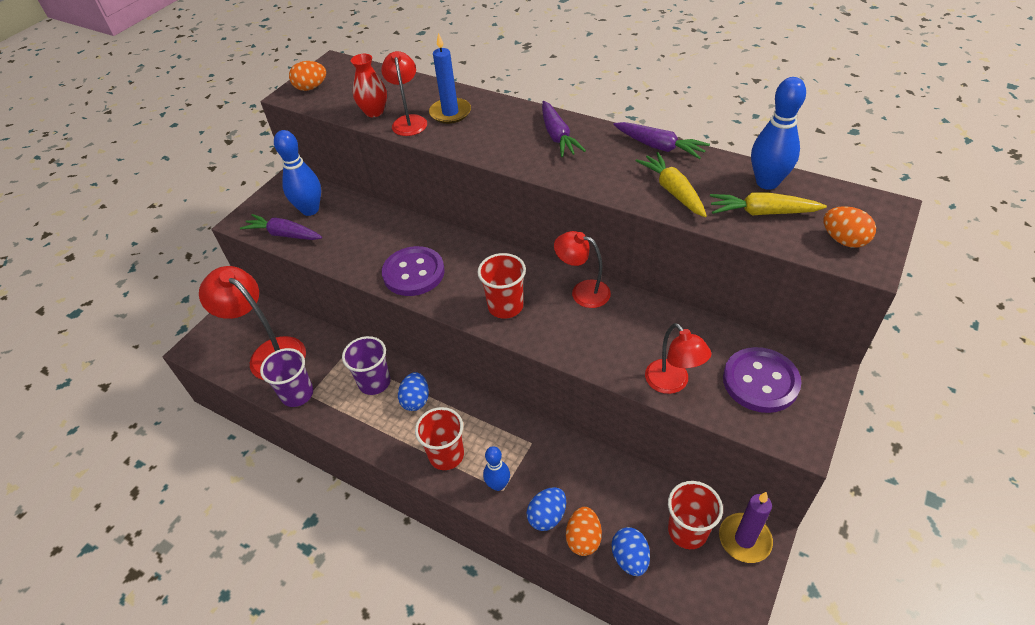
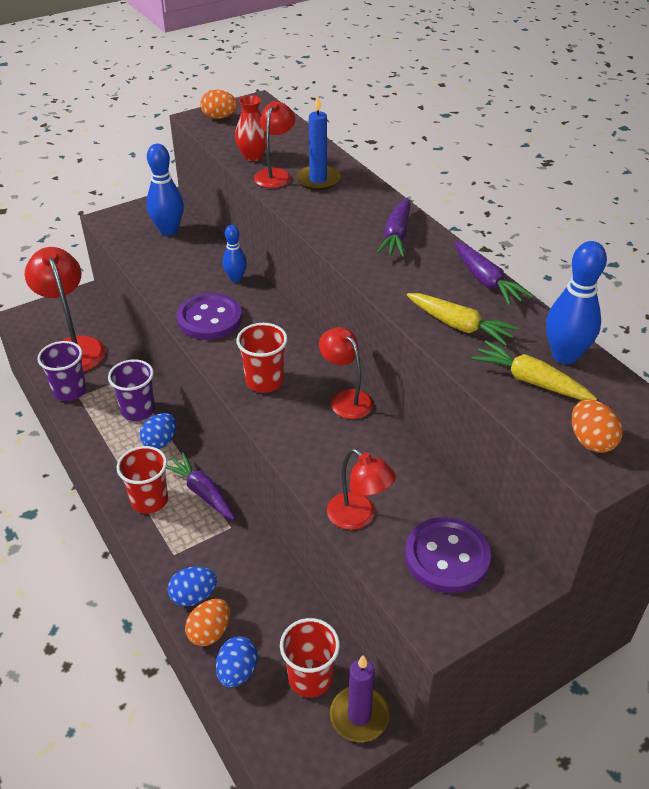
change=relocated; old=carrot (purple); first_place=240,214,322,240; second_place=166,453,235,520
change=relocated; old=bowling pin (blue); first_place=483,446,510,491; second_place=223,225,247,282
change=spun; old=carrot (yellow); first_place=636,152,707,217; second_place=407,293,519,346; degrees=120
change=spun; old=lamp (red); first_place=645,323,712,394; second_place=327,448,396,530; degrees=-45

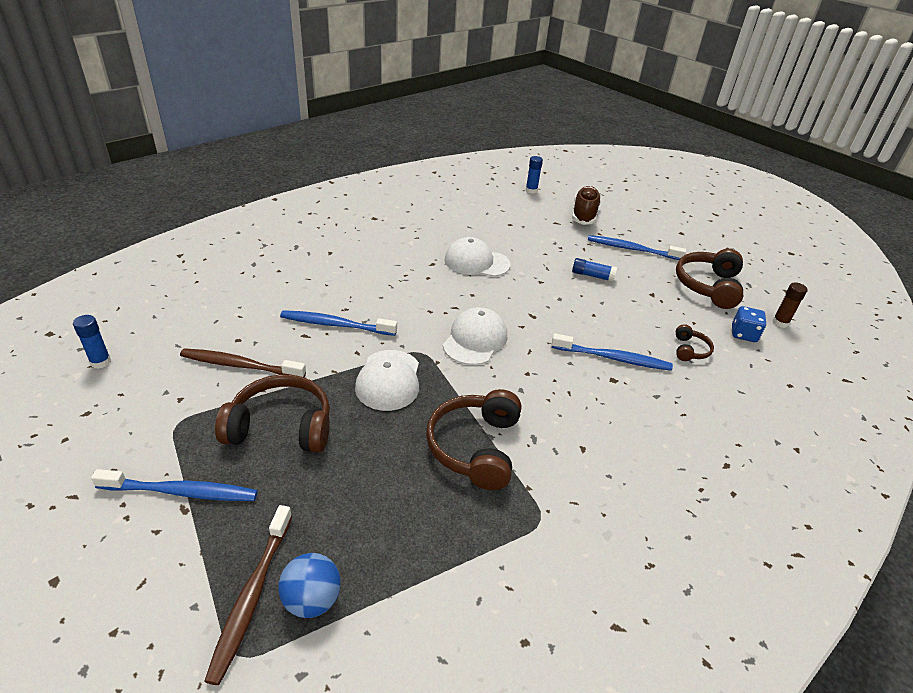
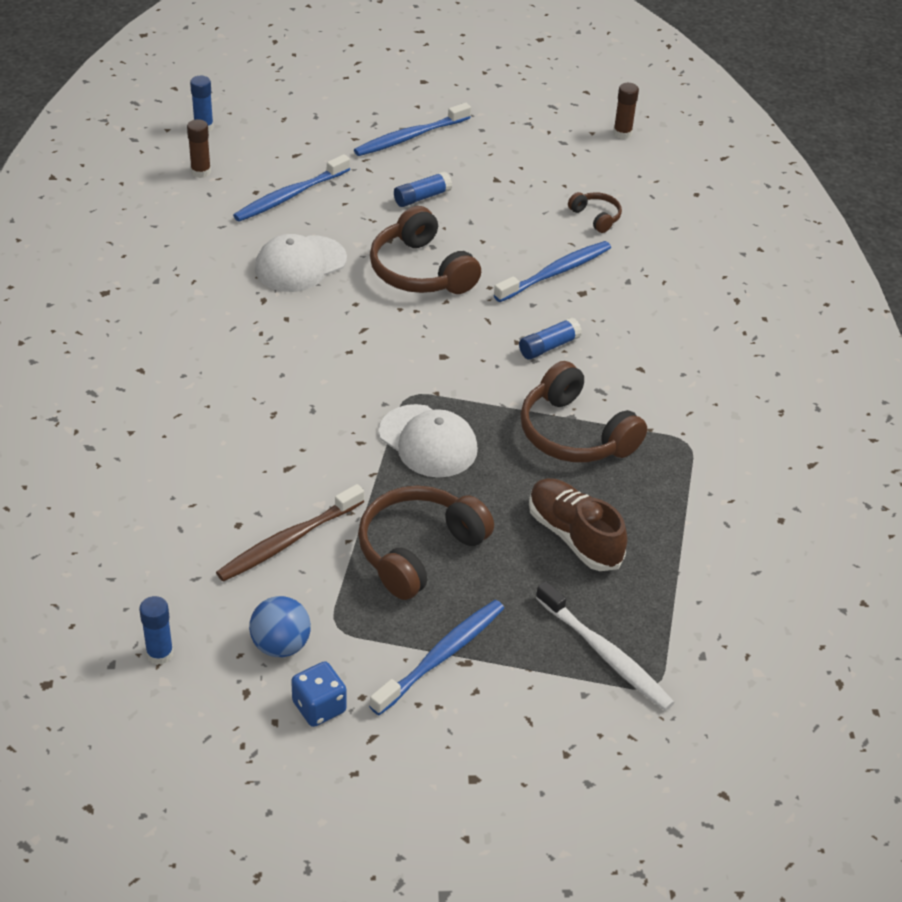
change=colour; old=toothbrush (brown); new=toothbrush (white); first_place=204,505,292,685; second_place=536,581,675,711
change=relocated; old=ball (blue); first_place=278,553,341,618; second_place=249,596,311,657
change=relocated; old=toothbrush (blue); first_place=280,310,397,336; second_place=233,154,350,222
change=missing; old=cap (white); first_place=443,307,507,365
change=relocated; old=shoe (brown); first_place=572,186,601,225; second_place=529,478,627,571
change=relocated; old=headphones (brown); first_place=676,249,743,309; second_place=370,206,481,294
change=relocated; old=dice (blue); first_place=732,306,766,342; second_place=291,661,347,727
change=appeared; new=glue stick (brown); second_place=187,119,211,178
change=appeared; new=glue stick (blue); second_place=519,317,582,360

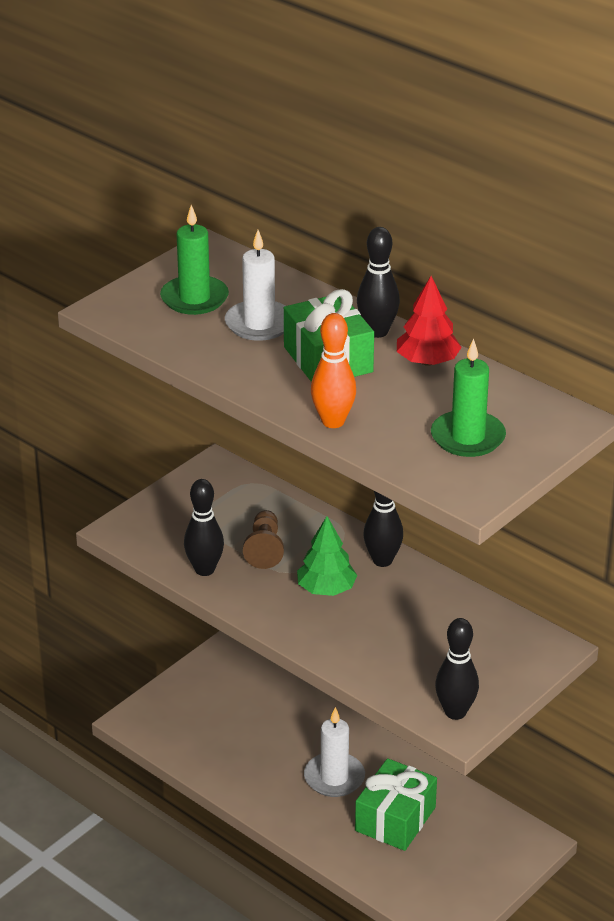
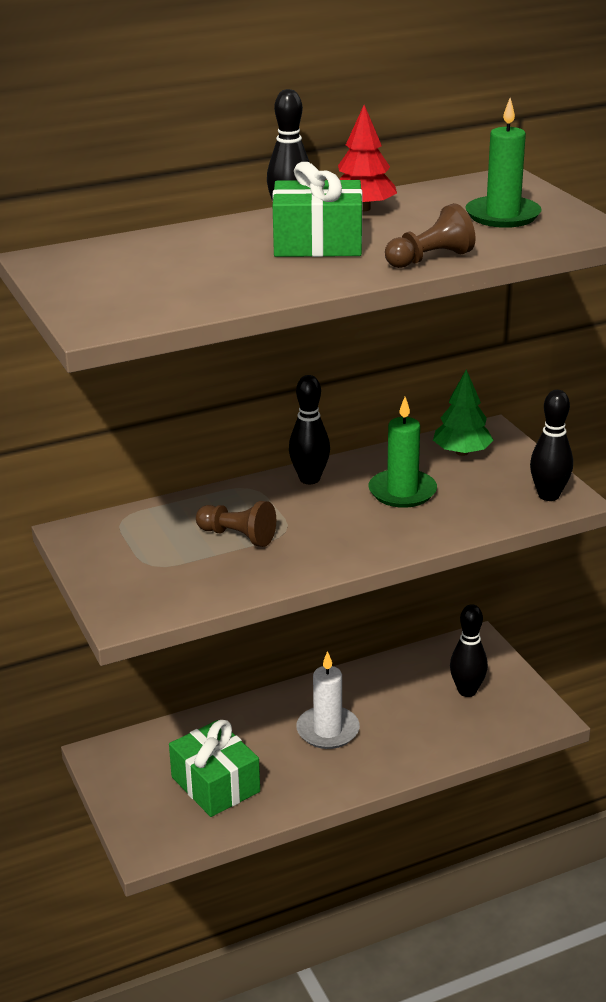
change=relocated; old=candle (green); first_place=160,205,229,315; second_place=369,397,437,508
change=relocated; old=bowling pin (black); first_place=184,479,224,576; second_place=450,604,488,697
change=missing; old=candle (white); first_place=225,230,285,341
change=relocated; old=tree (green); first_place=297,516,357,596; second_place=433,369,494,456
change=exchanged; old=bowling pin (orange); new=pawn (brown); first_place=311,313,356,428; second_place=385,203,476,268
change=relocated; old=gift (green); first_place=355,758,437,851; second_place=169,720,260,817

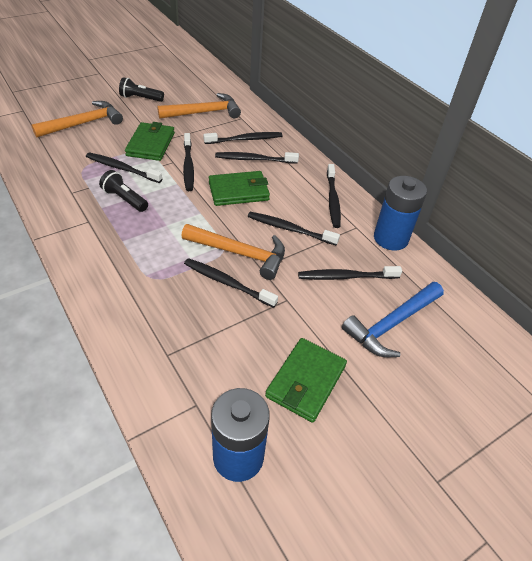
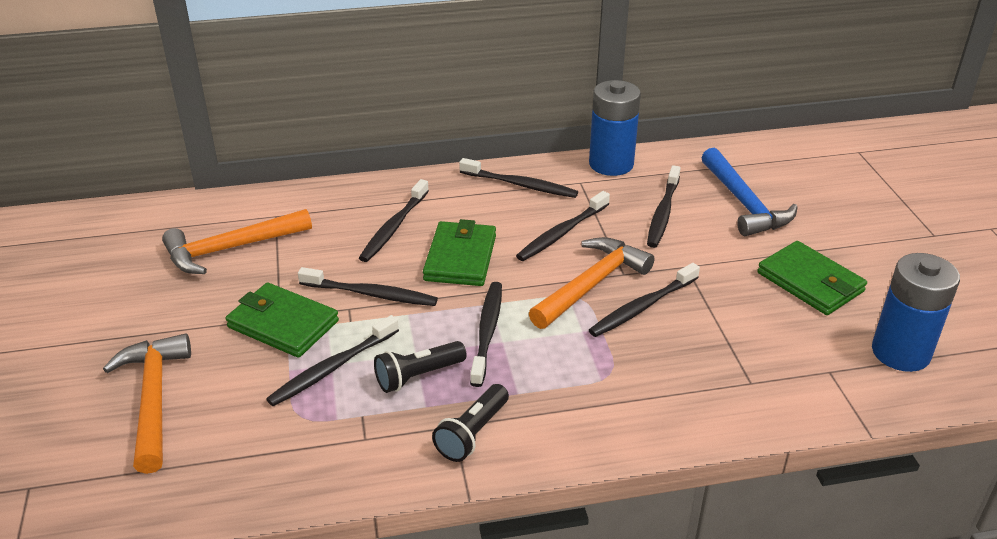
change=relocated; old=flashlight (black); first_place=119,77,164,102; second_place=432,384,509,462
change=spun; old=hammer (orange); first_place=157,93,241,119; second_place=162,209,312,274; degrees=-120
change=relocated; old=toothbrush (black); first_place=203,132,282,144; second_place=470,282,502,387

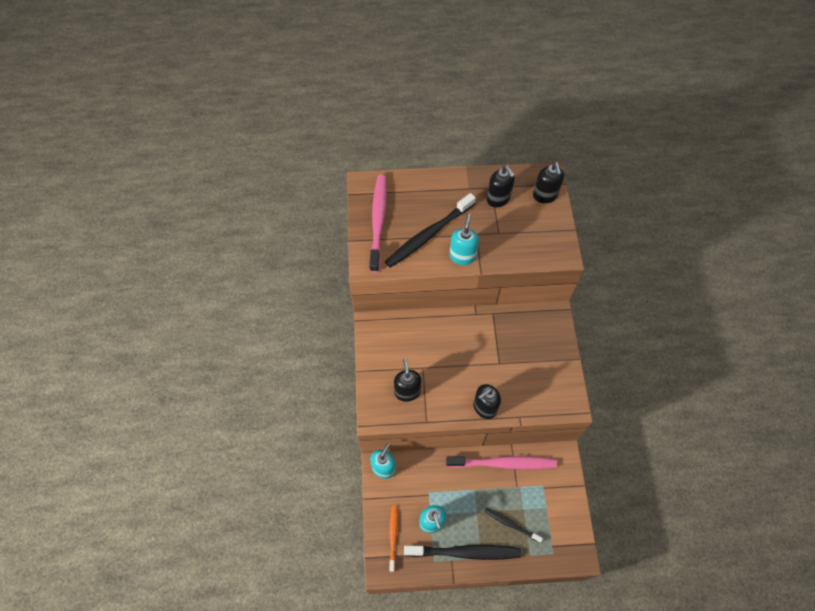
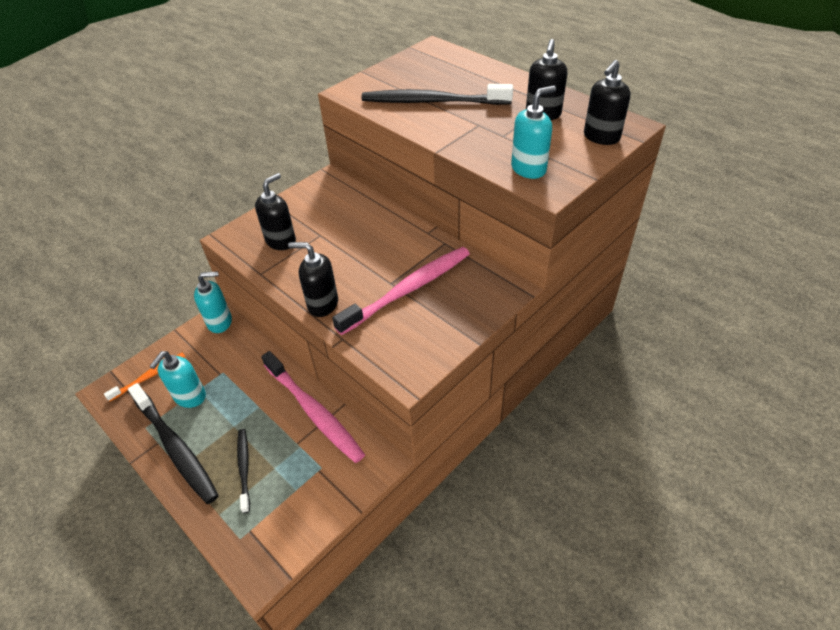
change=relocated; old=toothbrush (pink); first_place=369,175,387,273; second_place=332,247,470,335
change=relocated; old=soap dispenser (turquoise); first_place=450,214,479,265; second_place=511,86,556,179

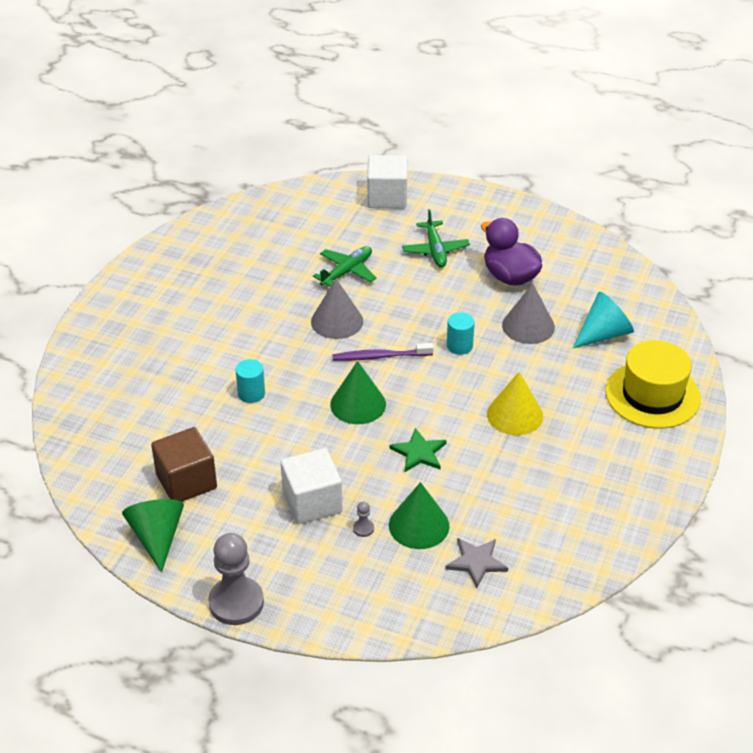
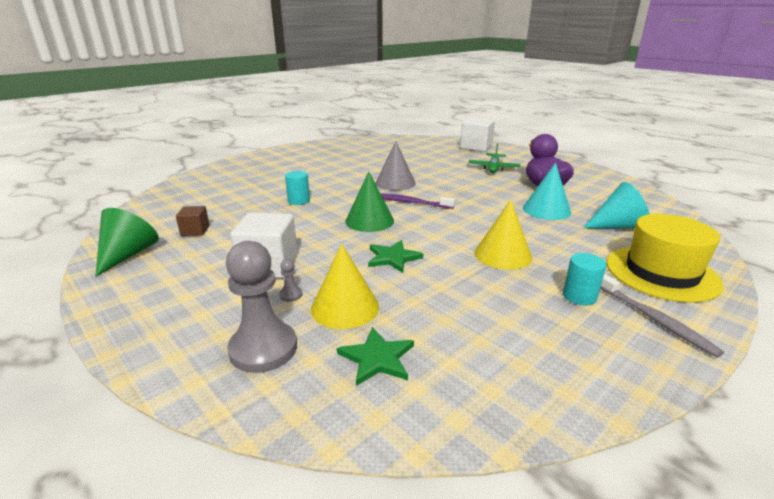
change=size; old=cube (brown); first_place=151,427,217,502; second_place=176,206,210,236; factor=0.54
change=relocated; old=pawn (grey); first_place=208,533,264,625; second_place=226,241,297,373
change=missing; old=plane (green); first_place=313,246,377,287
change=colour; old=cone (green); new=cone (yellow); first_place=389,482,449,549; second_place=311,244,379,329
change=colour; old=star (grey); new=star (green); first_place=445,538,508,588; second_place=337,327,414,386
change=relocated; old=cylinder (turquoise); first_place=447,312,475,355; second_place=563,253,607,306
change=colour; old=cone (grey); new=cone (turquoise); first_place=502,283,555,344; second_place=523,163,571,220
change=appeared; new=toothbrush (grey); second_place=600,274,724,358

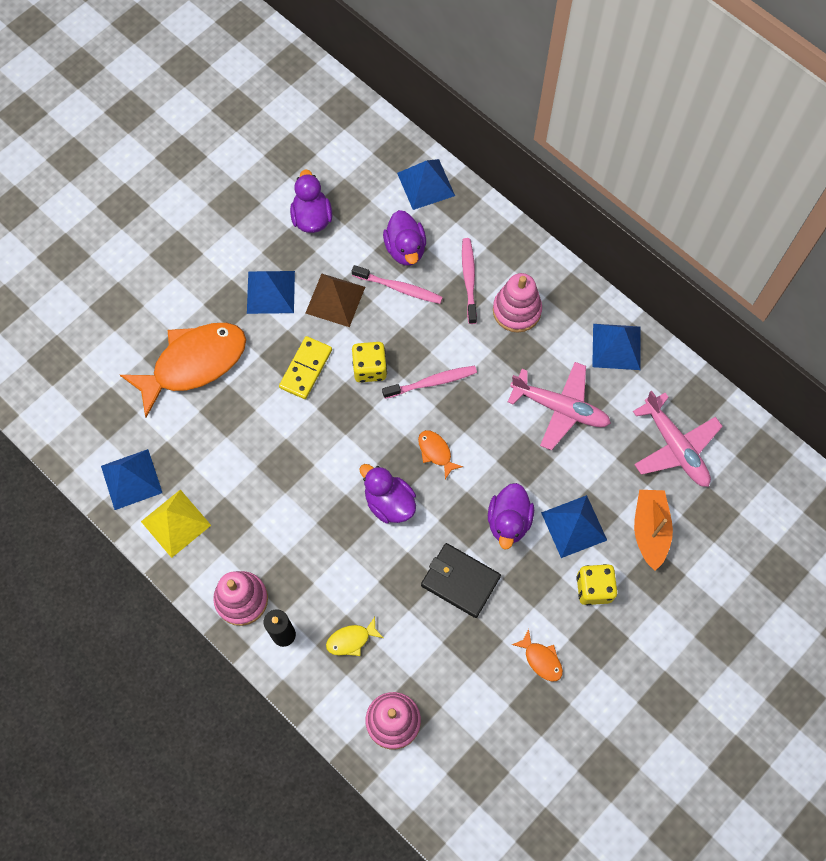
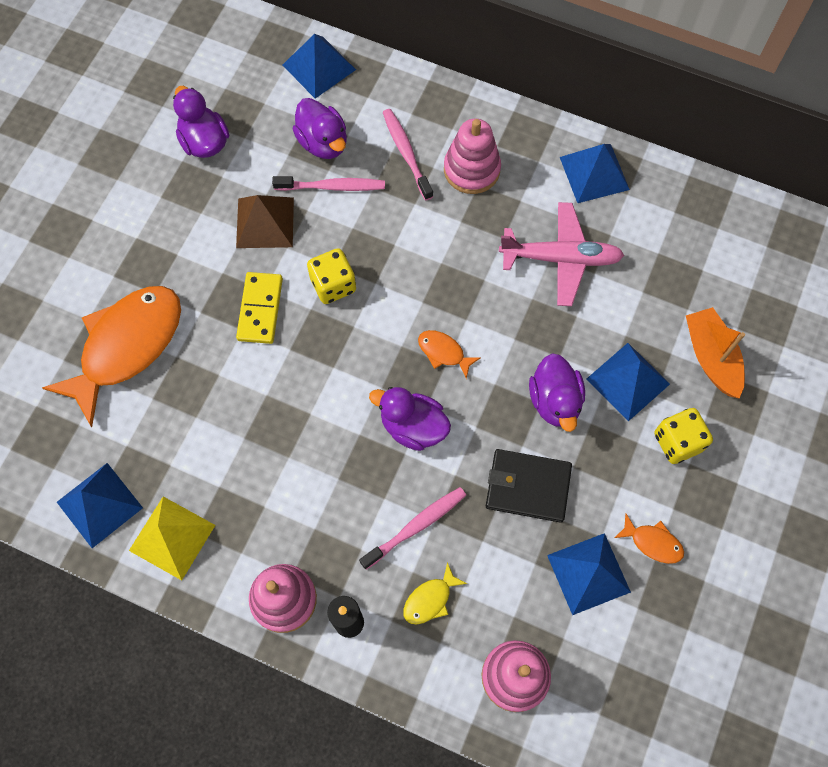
change=relocated; old=pyramid (blue); first_place=247,271,295,314; second_place=547,533,631,615
change=relocated; old=toothbrush (pink); first_place=382,366,477,399; second_place=359,487,466,569
change=missing; old=plane (pink); first_place=633,390,723,487

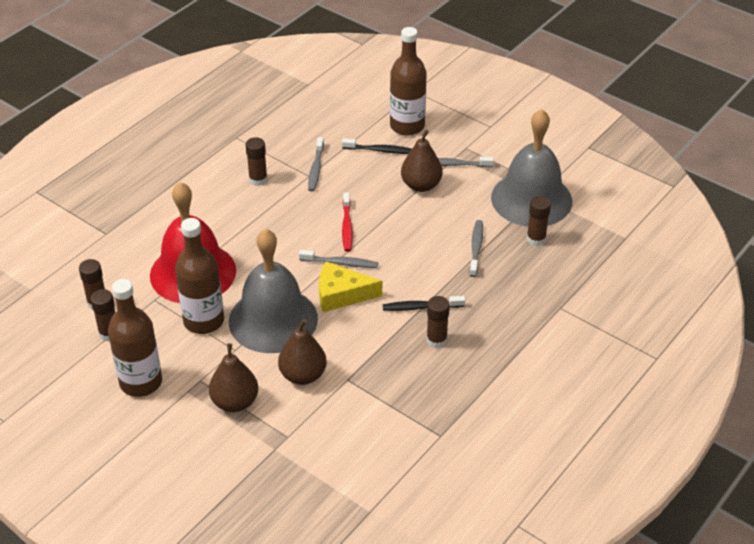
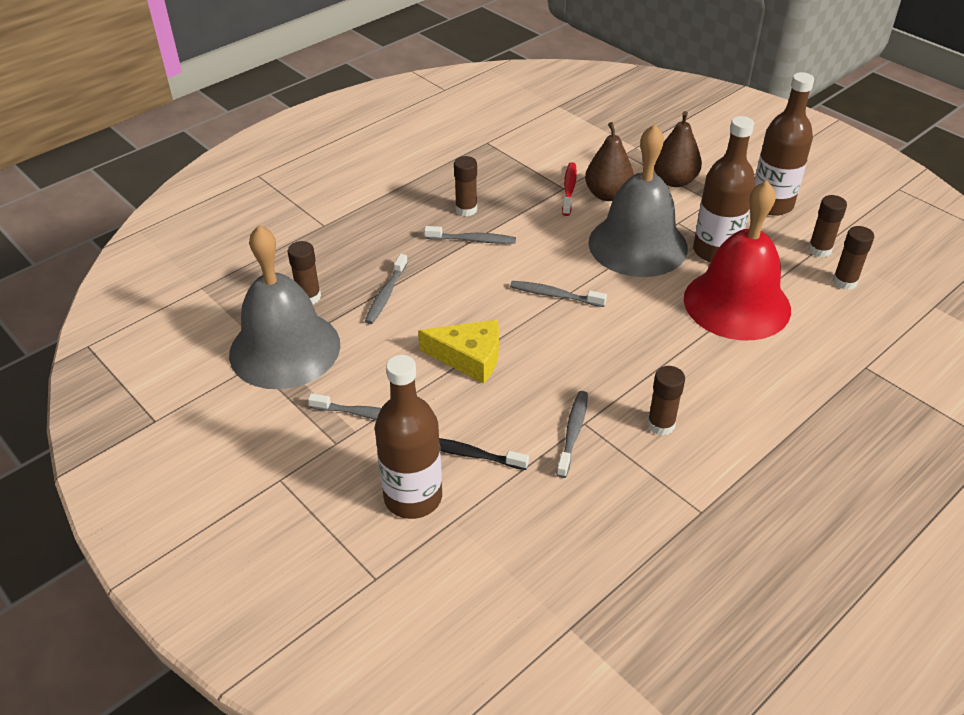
change=relocated; old=cheese (yellow); first_place=319,261,382,312; second_place=418,320,499,384
change=relocated; old=toothbrush (red); first_place=342,192,353,252; second_place=562,162,577,216
change=colour; old=toothbrush (black); new=toothbrush (grey); first_place=383,296,465,311; second_place=424,226,516,244
change=missing; old=pear (brown); first_place=401,130,442,192

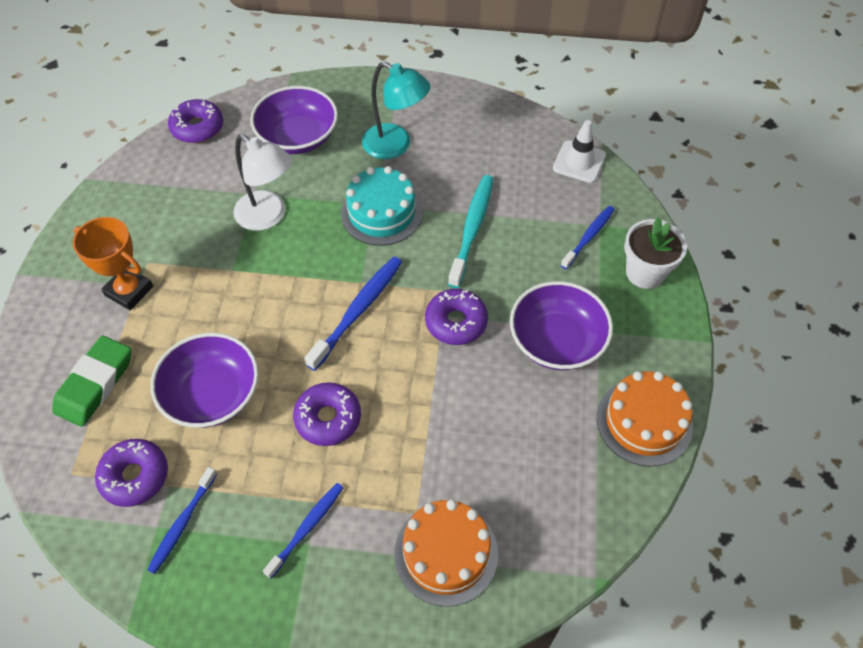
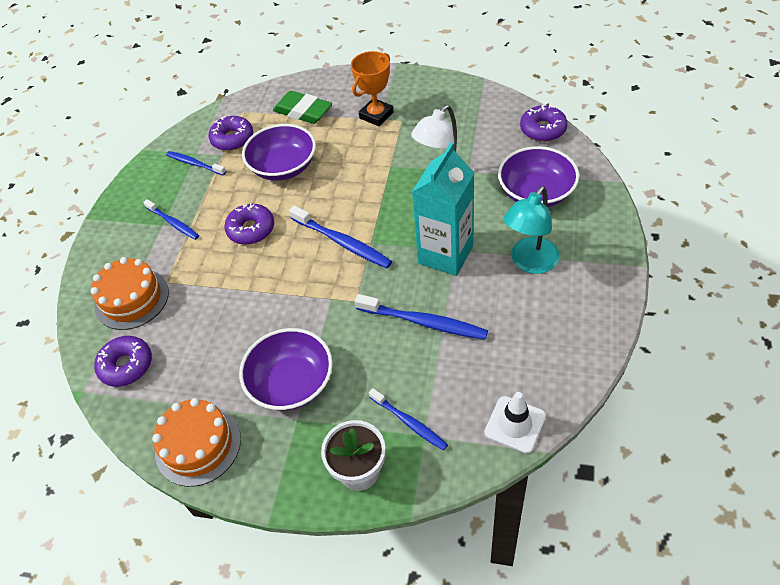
change=exchanged; old=cake (turquoise); new=carton (turquoise); first_place=341,166,423,246; second_place=412,142,474,276
change=relocated; old=donut (purple); first_place=425,289,488,345; second_place=94,336,152,387
change=colour; old=toothbrush (turquoise); new=toothbrush (blue); first_place=448,175,494,288; second_place=355,294,488,340

